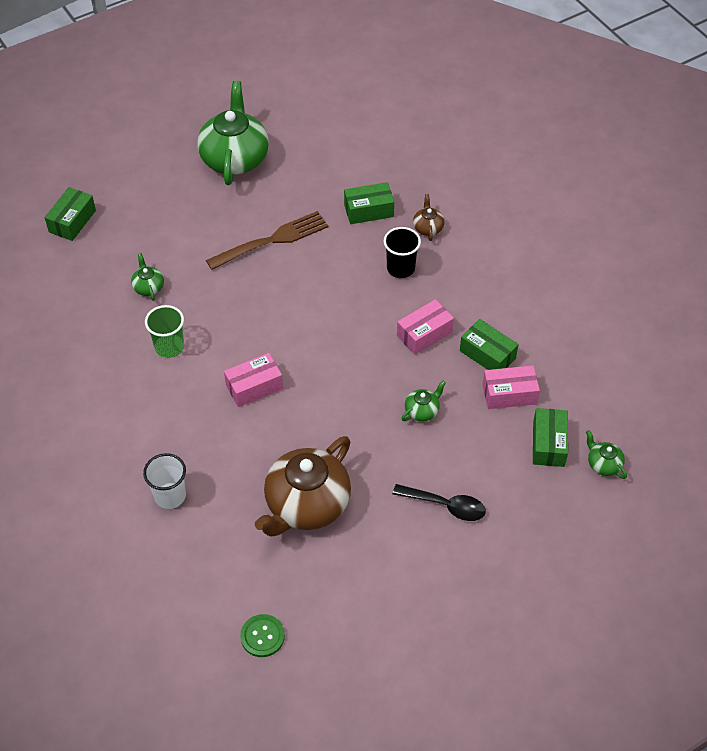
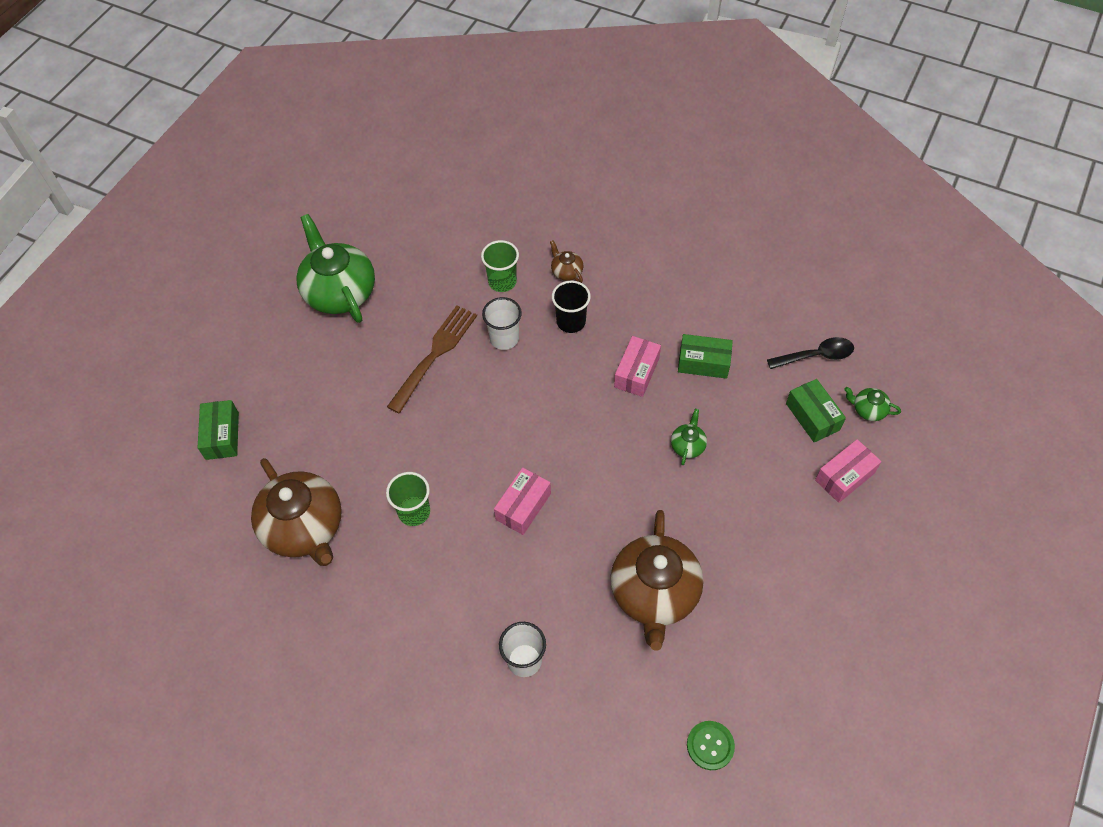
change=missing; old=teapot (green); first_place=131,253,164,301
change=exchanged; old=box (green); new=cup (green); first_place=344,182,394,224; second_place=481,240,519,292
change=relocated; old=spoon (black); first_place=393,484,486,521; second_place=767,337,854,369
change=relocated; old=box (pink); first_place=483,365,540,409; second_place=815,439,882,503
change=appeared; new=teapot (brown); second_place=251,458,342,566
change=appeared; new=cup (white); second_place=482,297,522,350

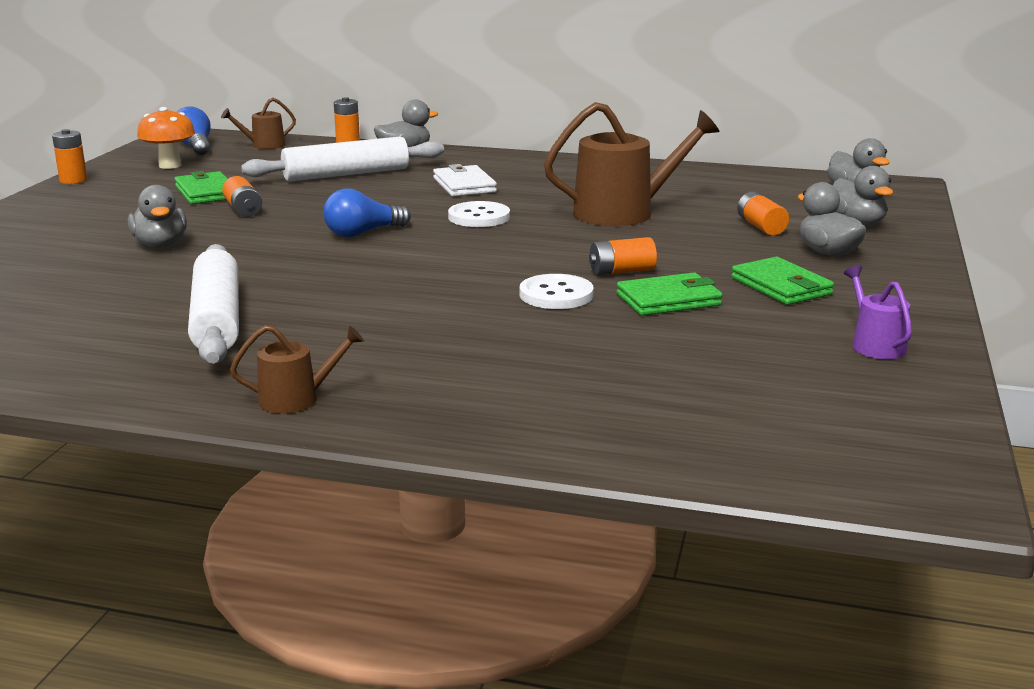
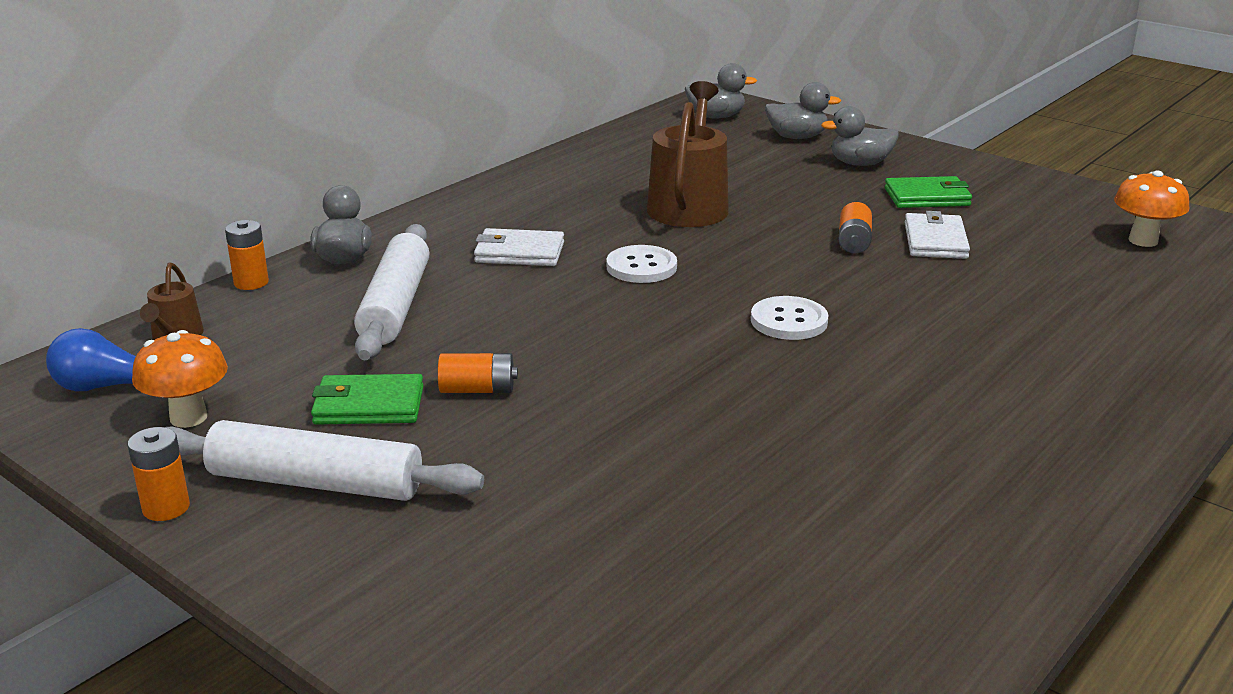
change=missing; old=duck (grey); first_place=128,185,187,248
change=relocated; old=rolling pin (white); first_place=188,244,239,364; second_place=165,420,484,501
change=missing; old=watering can (brown); first_place=230,325,364,414
change=missing; old=light bulb (blue); first_place=323,188,411,237
change=relocated; old=button (white); first_place=520,274,594,309; second_place=751,296,829,340
change=colour; old=wallet (green); new=wallet (white); first_place=617,272,723,316; second_place=904,211,970,259
change=missing; old=battery (orange); first_place=737,192,789,236
change=missing; old=watering can (purple); first_place=844,266,912,359
change=appeared; new=mushroom (orange); second_place=1114,171,1189,247

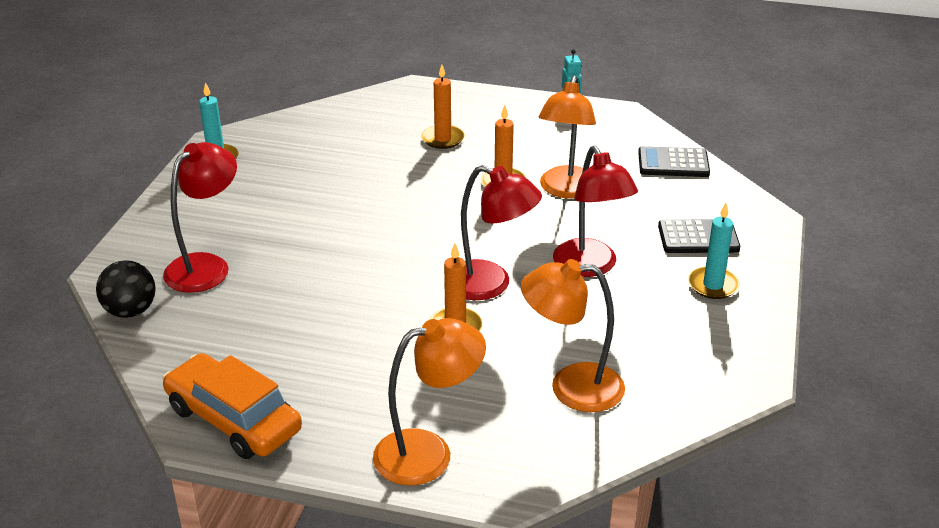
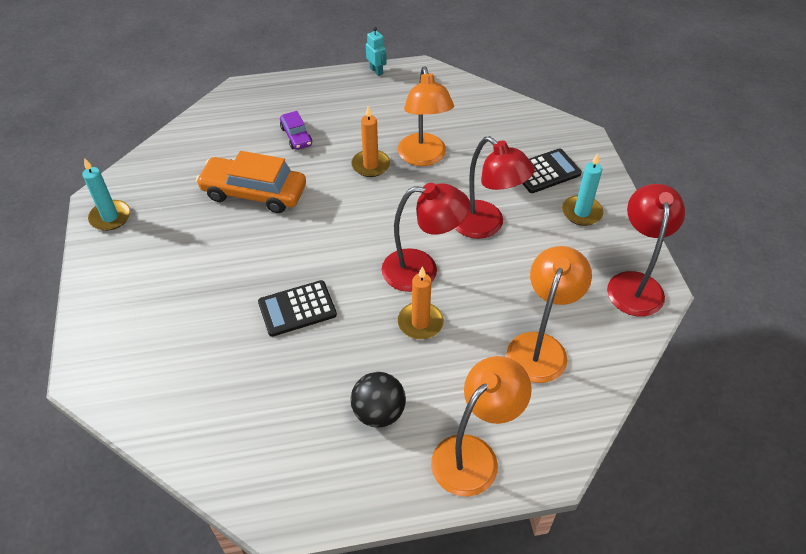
change=relocated; old=ball (black); first_place=96,260,156,318; second_place=351,372,406,428
change=relocated; old=car (orange); first_place=162,353,302,459; second_place=196,151,306,213
change=relocated; old=lamp (red); first_place=163,142,237,293; second_place=607,184,685,316
change=exchanged; old=candle (orange); new=car (purple); first_place=422,65,464,149; second_place=280,111,312,150
change=spun; old=lamp (orange); first_place=521,259,625,412; second_place=507,246,592,383; degrees=135
change=relocated; old=calculator (black); first_place=638,146,710,177; second_place=258,280,337,337

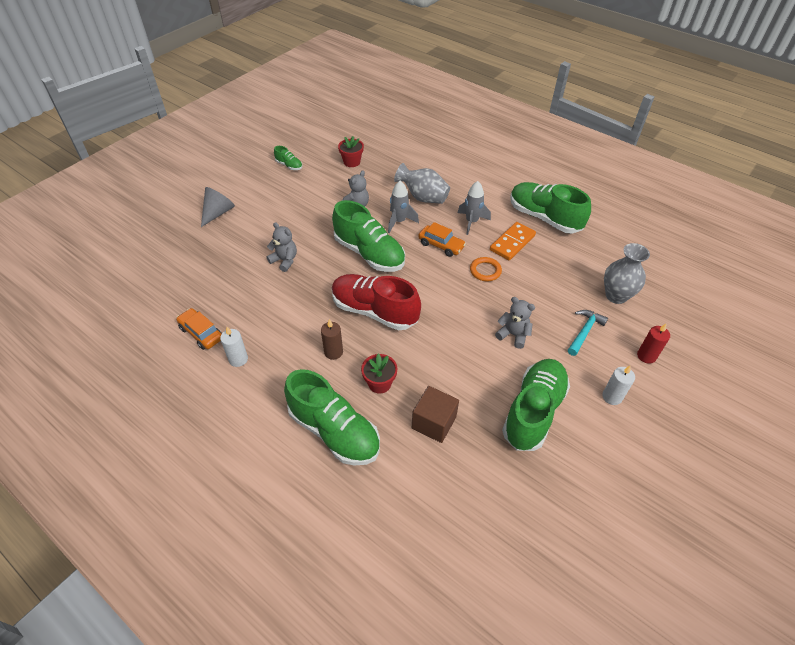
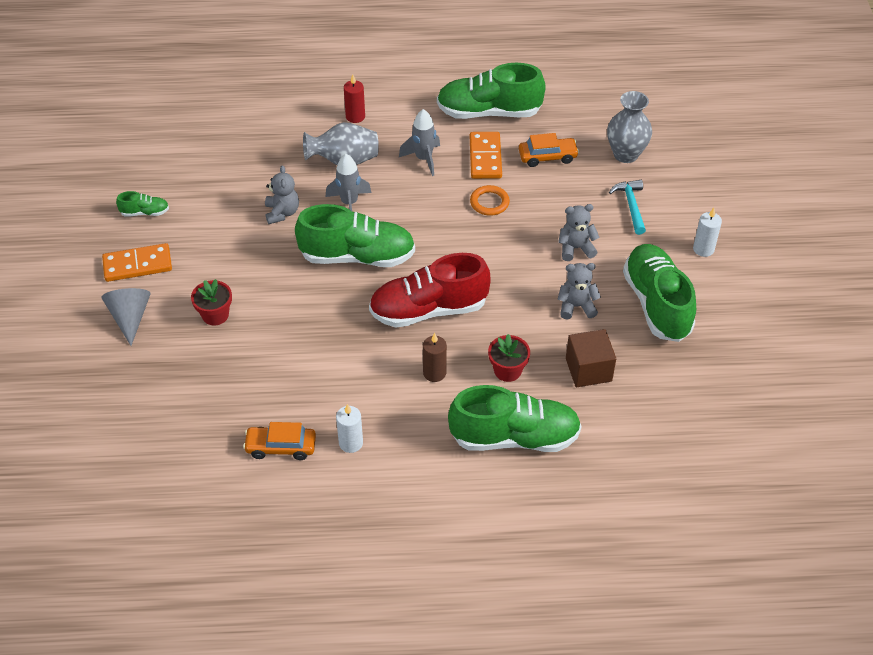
change=relocated; old=teddy bear (grey); first_place=266,222,297,272; second_place=557,263,601,320
change=relocated; old=flower pot (red); first_place=338,136,364,167; second_place=191,279,232,326
change=relocated; old=car (orange); first_place=418,222,466,257; second_place=519,133,579,167
change=relocated; old=candle (red); first_place=637,324,670,364; second_place=344,74,365,123
change=appeared; new=domino (orange); second_place=102,243,172,282

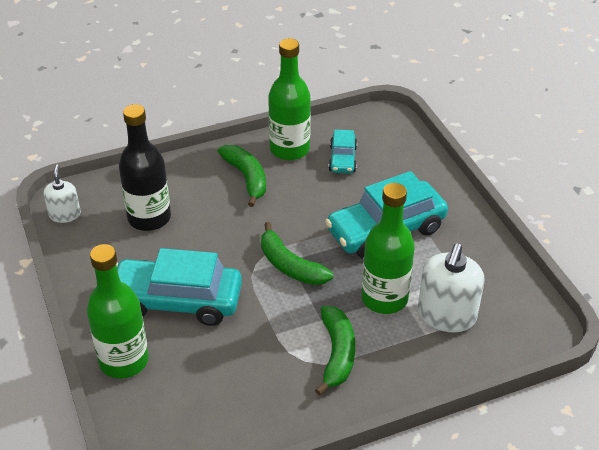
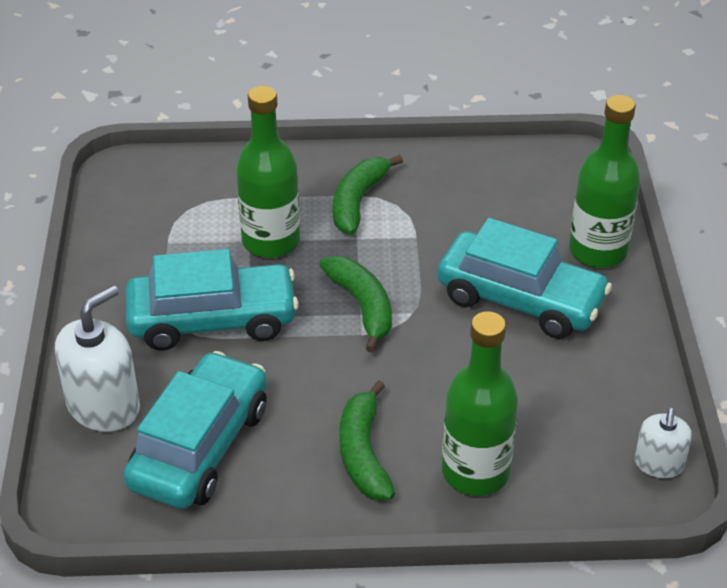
change=missing; old=bottle (black); first_place=119,104,171,231
change=relocated; old=bottle (green); first_place=268,38,311,160; second_place=442,311,518,496
change=size; old=car (turquoise); first_place=329,130,357,173; second_place=123,351,267,509; factor=1.93
change=relocated; old=soap dispenser (white); first_place=418,243,485,332; second_place=55,285,140,432

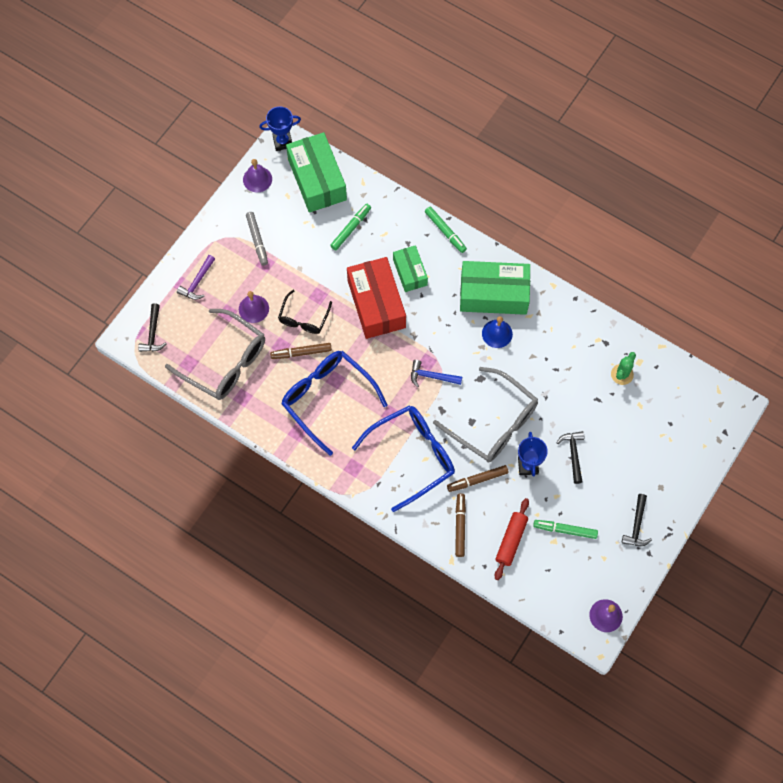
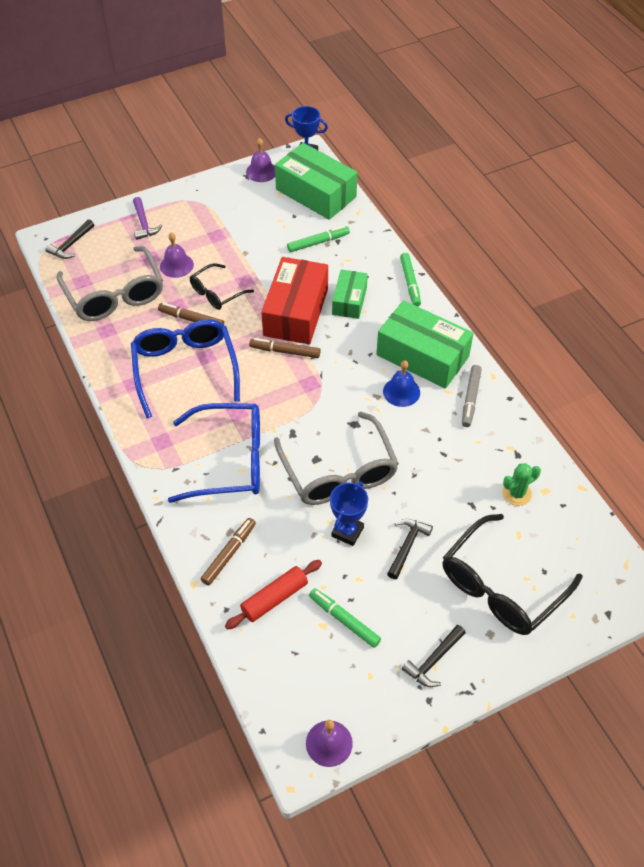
change=spun; old=hammer (purple); first_place=177,255,215,300; second_place=133,197,162,240; degrees=-75
change=relocated; old=marker (grey); first_place=246,212,268,266; second_place=462,365,482,427
change=spun; old=box (green); first_place=286,132,347,212; second_place=275,143,357,220; degrees=-60
change=missing; old=hammer (blue); first_place=411,360,462,387
change=relocated; old=marker (brown); first_place=447,465,509,492; second_place=249,338,321,358
change=appeared; new=glasses (black); second_place=443,514,582,635

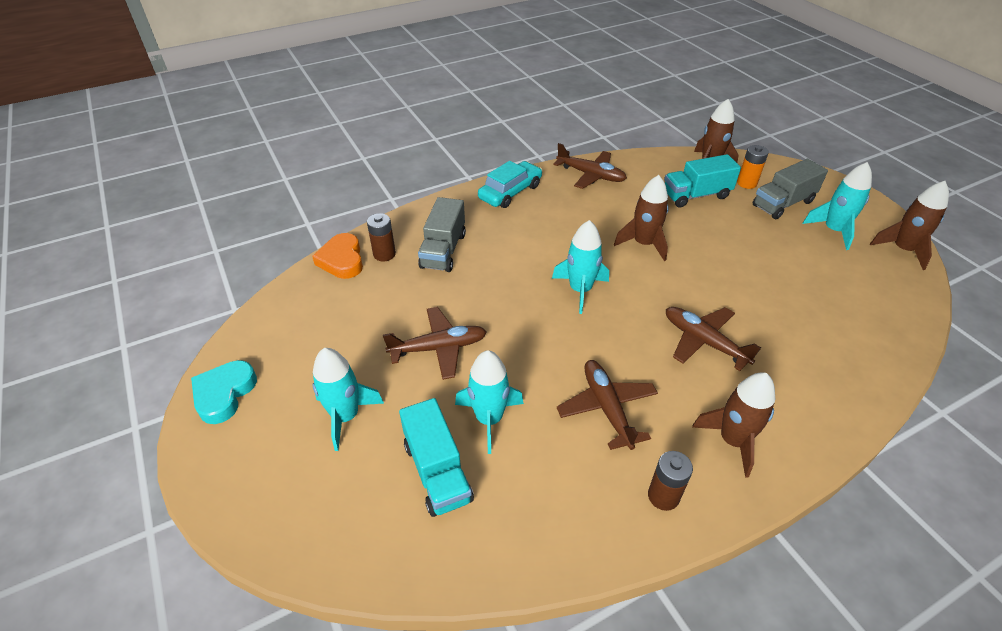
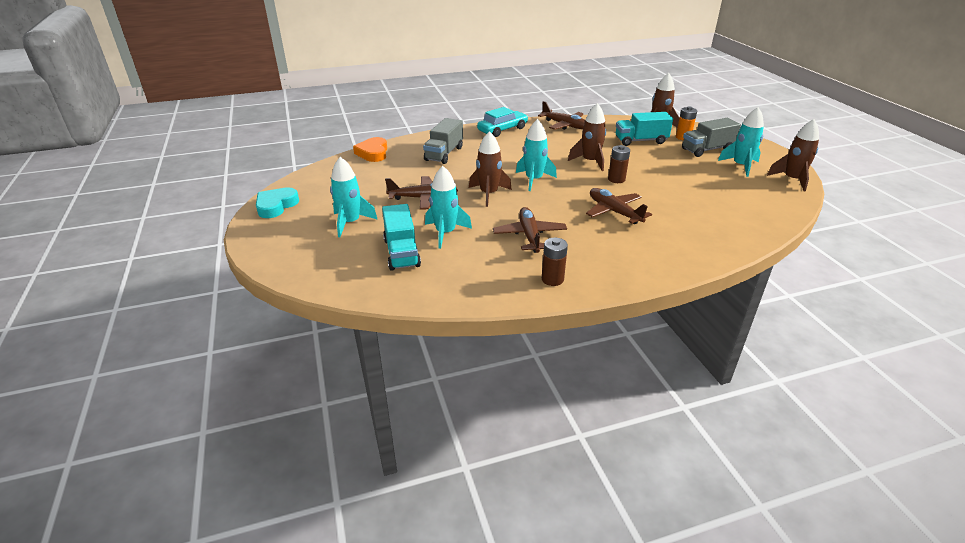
change=relocated; old=battery (brown); first_place=367,213,396,261; second_place=608,145,630,183
change=relocated; old=rocket (brown); first_place=692,372,775,478; second_place=469,131,512,207

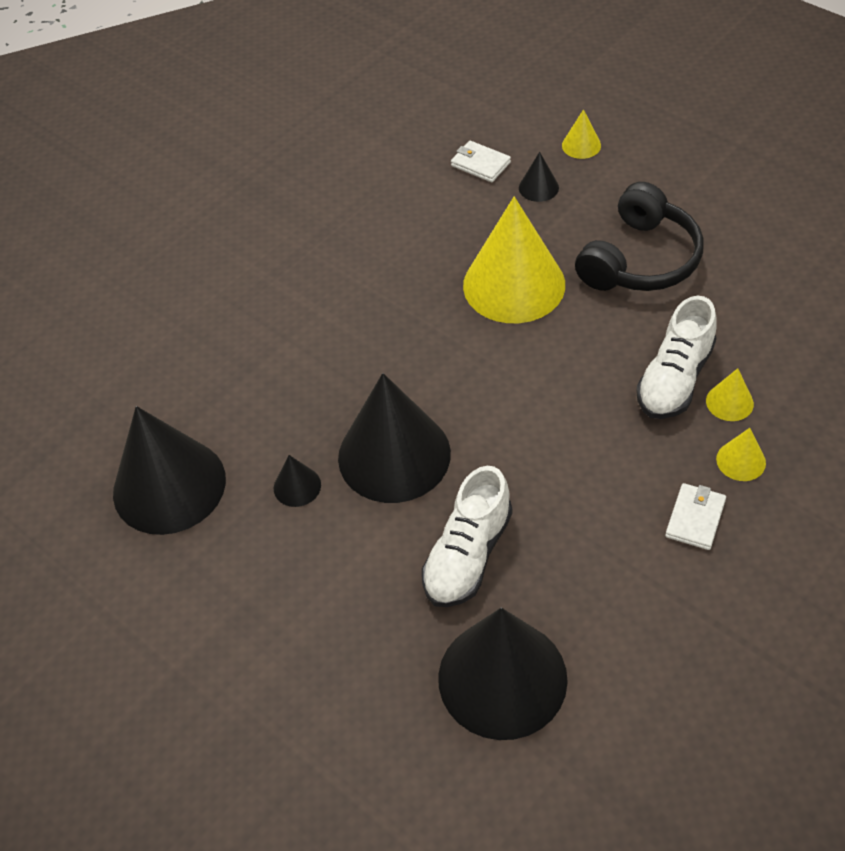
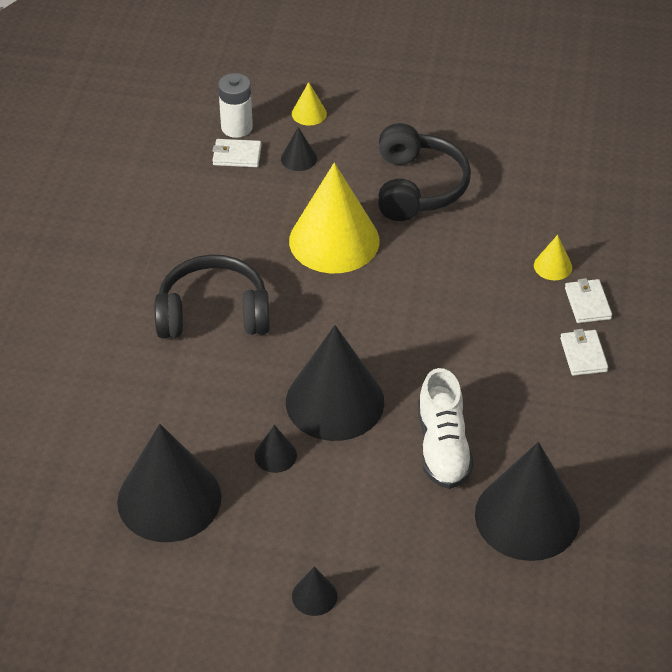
change=missing; old=shoe (white); first_place=636,296,717,419
change=exchanged; old=cone (yellow); new=wallet (white); first_place=716,428,766,481; second_place=565,278,612,323
change=appeared; new=headphones (black); second_place=154,254,270,339
change=appeared; new=battery (white); second_place=218,73,253,138
change=appeared; new=cone (black); second_place=292,567,337,616

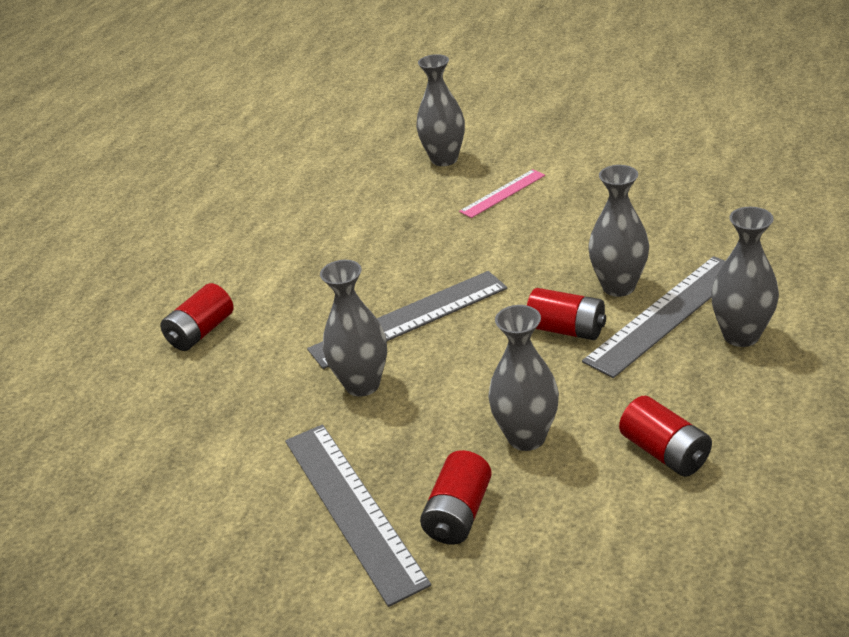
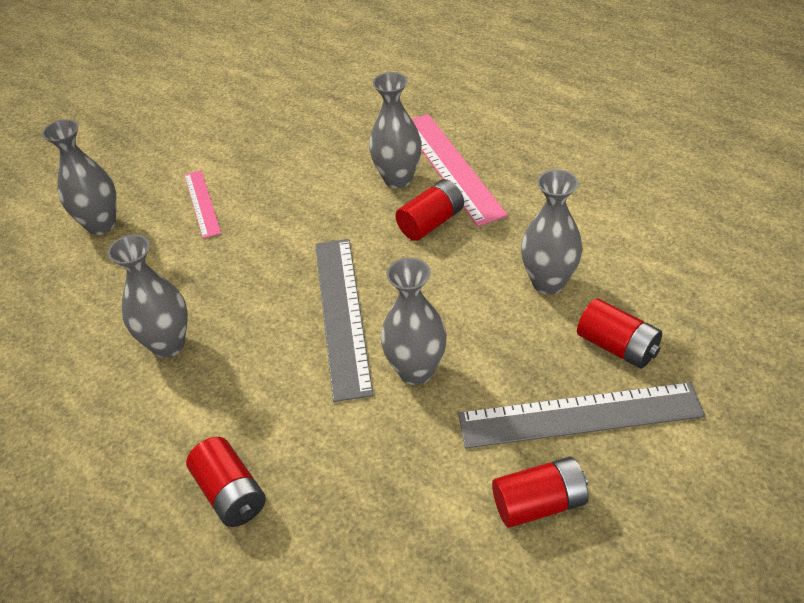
change=colour; old=ruler (grey); new=ruler (pink); first_place=582,256,725,378; second_place=412,114,508,226
change=relocated; old=battery (red); first_place=619,396,712,477; second_place=492,457,589,528
change=relocated; old=vase (grey); first_place=711,207,779,347; second_place=108,235,188,358

